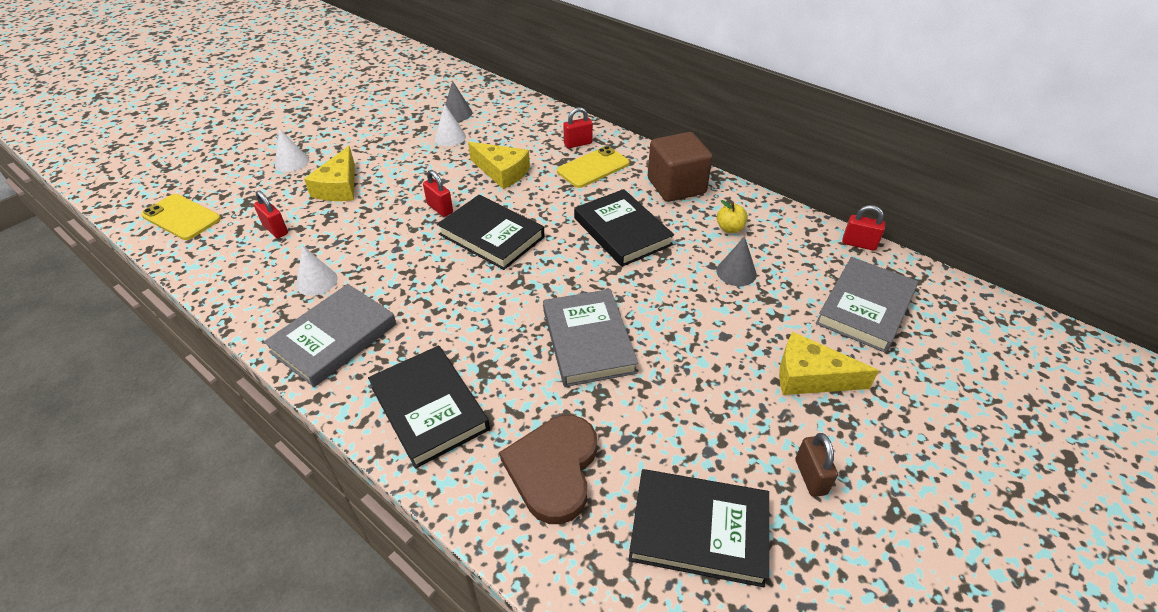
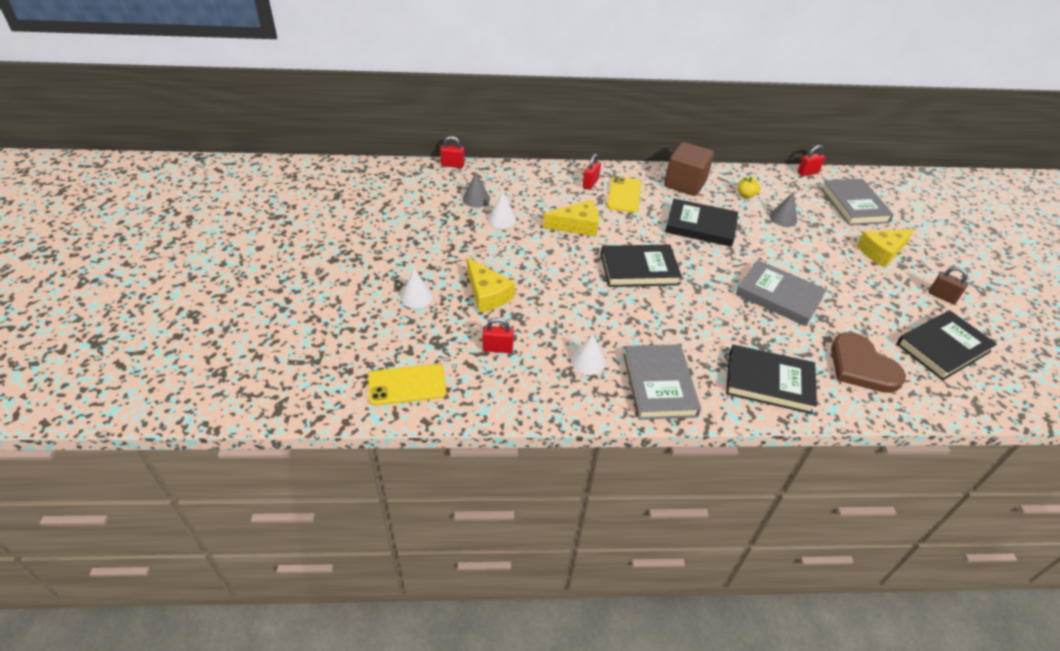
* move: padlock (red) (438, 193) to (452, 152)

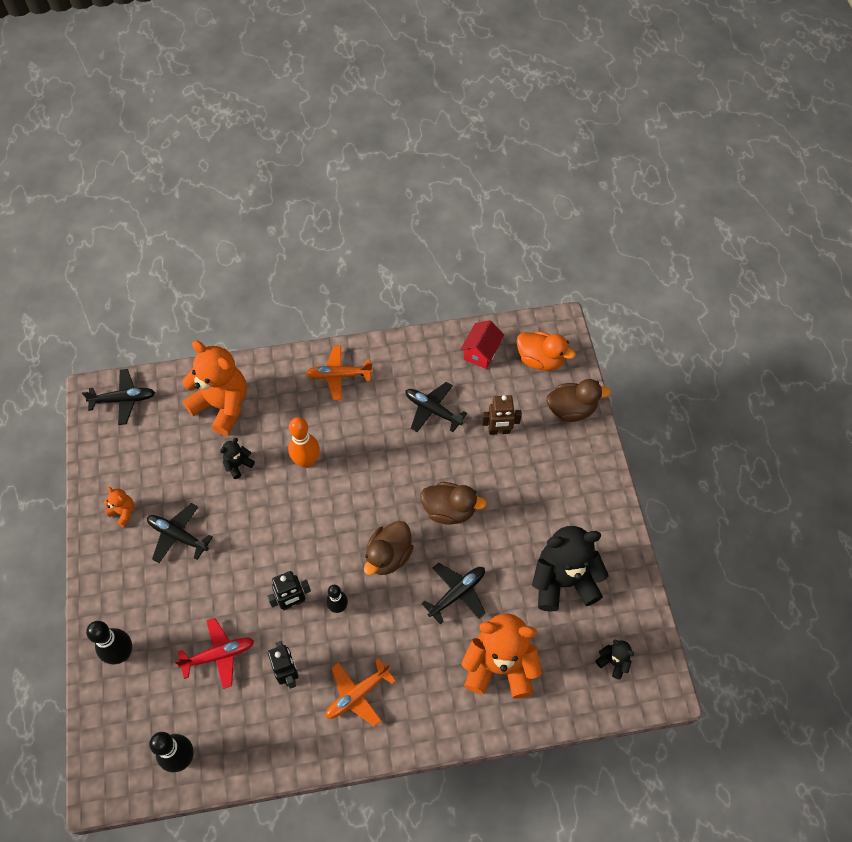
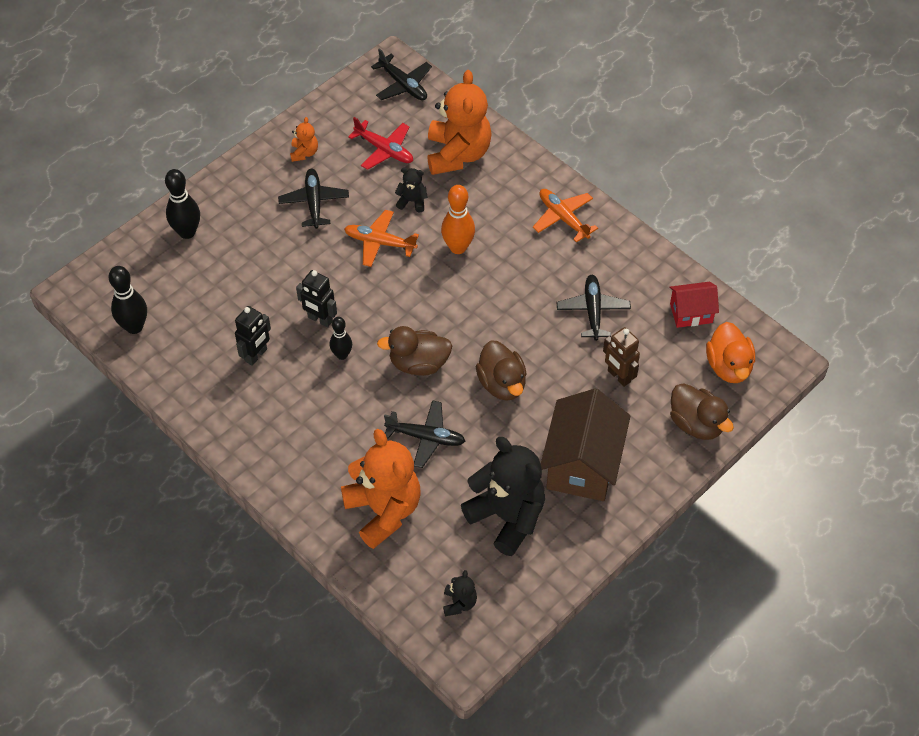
* move: aeroplane (orange) (361, 692) to (381, 238)
* move: aeroplane (red) (214, 653) to (380, 143)
* insert: house (brown) (586, 445)

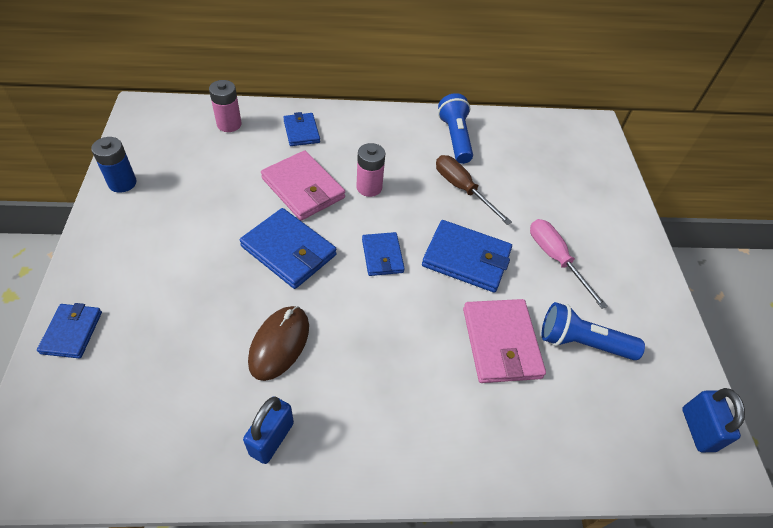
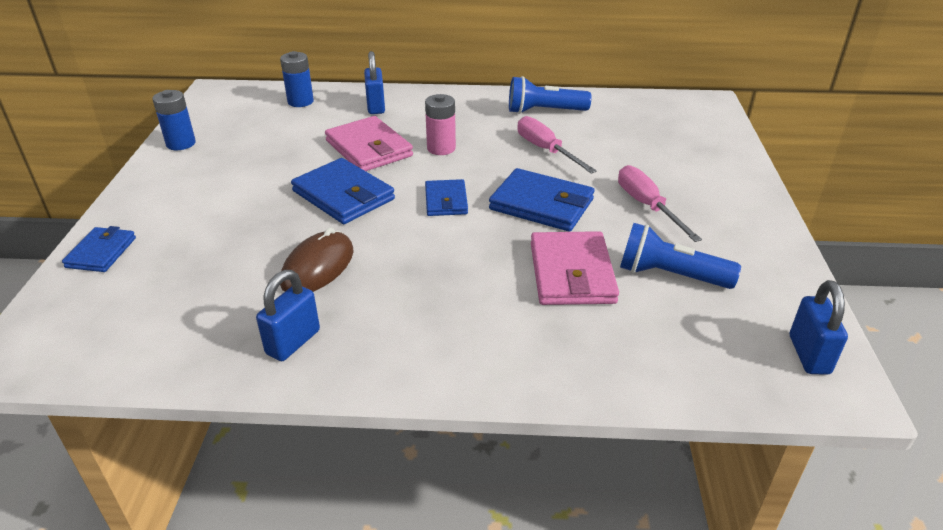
* recolor: power cell (rosy) (225, 106) to power cell (blue) (297, 79)
* replace: billfold (blue) (301, 129) to padlock (blue) (374, 82)
* rotate: pocket torch (blue) (455, 128) = (550, 95) 90 degrees counterclockwise
* recolor: screwdriver (brown) (474, 190) to screwdriver (rosy) (557, 145)

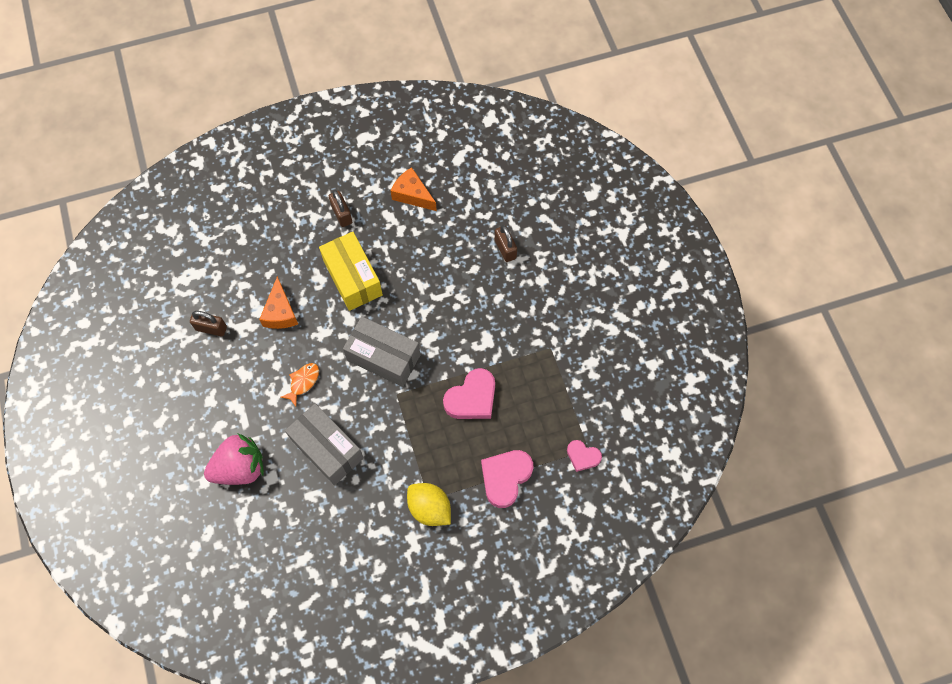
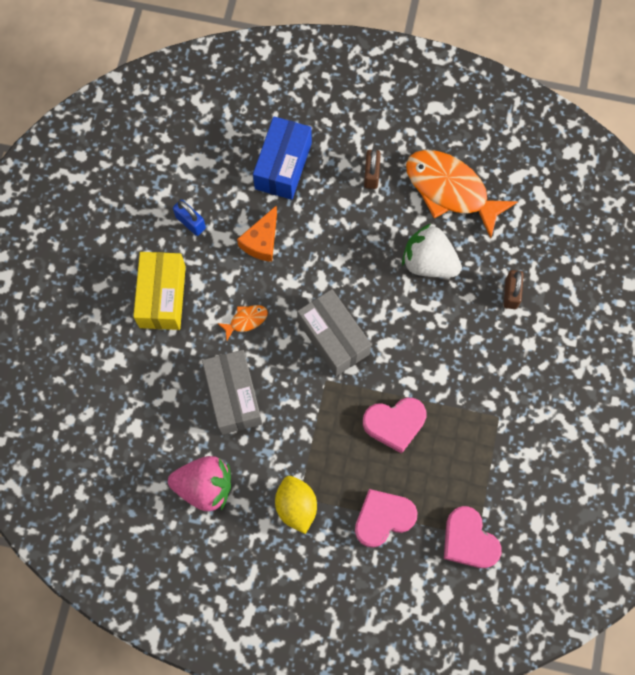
* move: box (bright yellow) (351, 271) to (159, 291)
* move: toy strawberry (rosy) (234, 459) to (199, 483)
* recolor: padlock (brown) (208, 323) to padlock (blue) (189, 218)
* insert: box (blue) (282, 158)
* insert: toy strawberry (snow-white) (432, 250)
* replace: cheese (orange) (414, 189) to fish figure (orange) (462, 194)
* resize: love heart (rosy) (584, 456) = (473, 537) x1.68

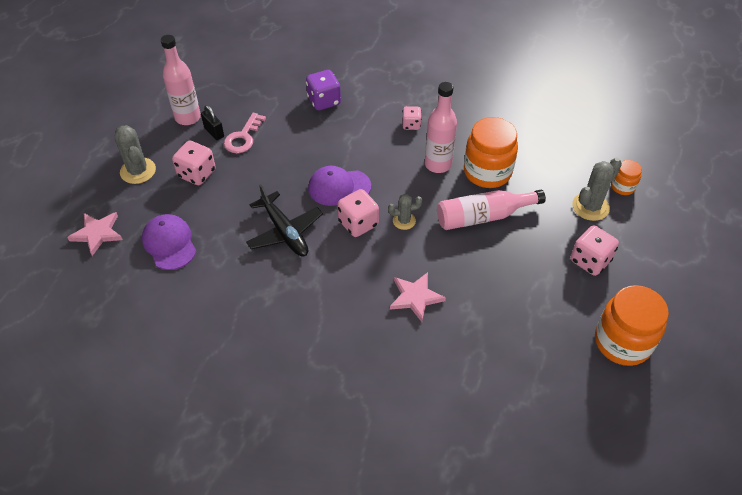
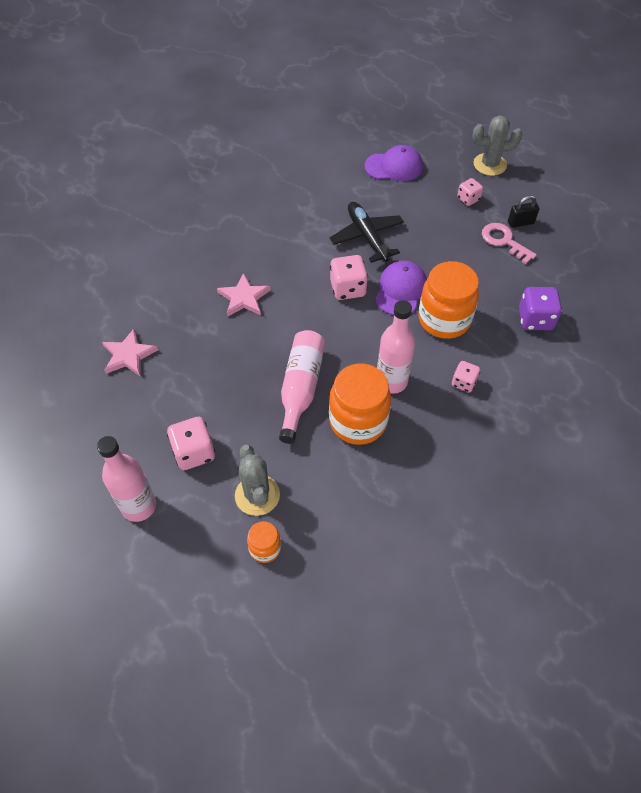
* move: flask (rosy) (181, 80) to (126, 479)
* move: five-pointed star (rosy) (95, 234) to (130, 353)
* rotate: aeroplane (ebony) (284, 220) = (367, 232) 75 degrees clockwise
* move: preserve jar (orange) (632, 325) to (449, 300)
* resize: game die (rosy) (194, 163) = (470, 192) x0.62
* delete: cactus (ash-grey) (405, 212)

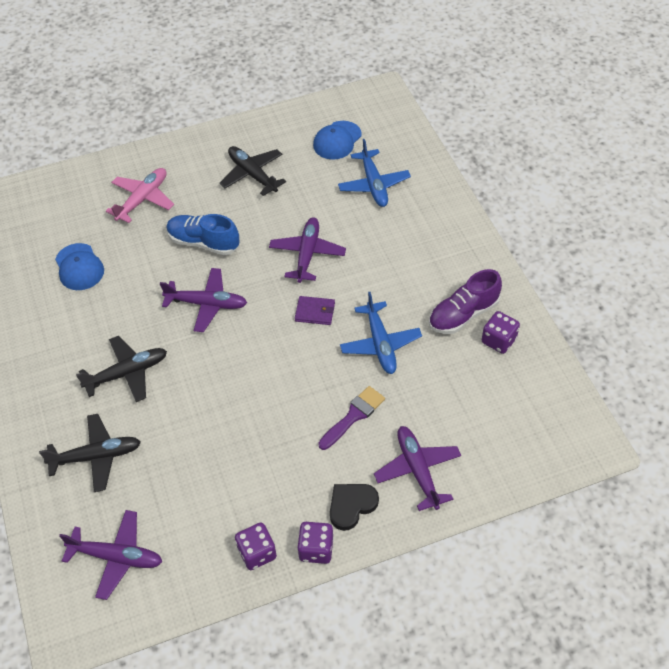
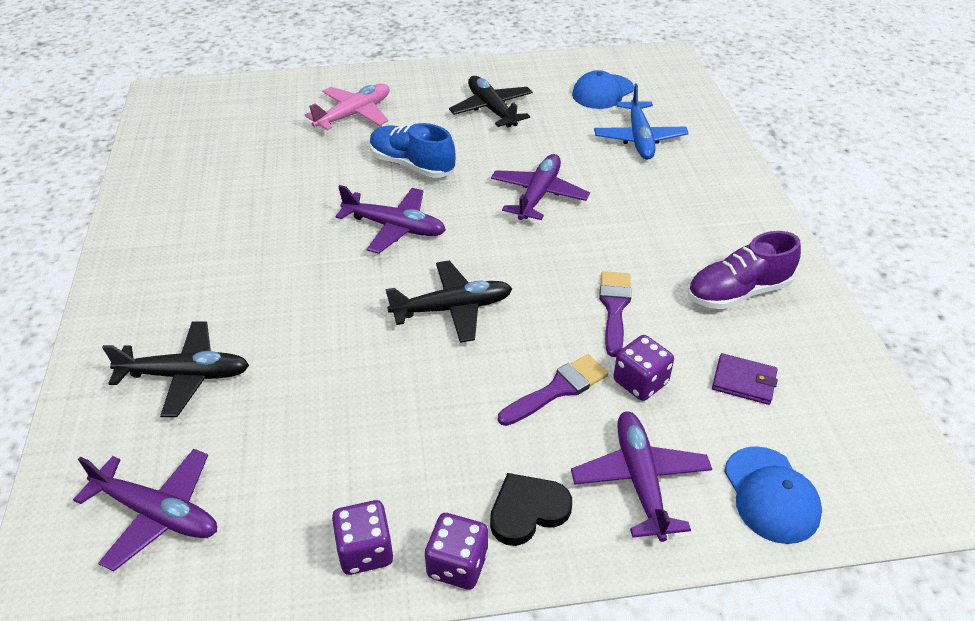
* move: aeroplane (ebony) (121, 369) to (448, 301)
* replace: aeroplane (blue) (381, 333) to paint brush (royal purple) (615, 314)
* move: game die (royal purple) (501, 332) to (643, 368)
* move: billfold (royal purple) (315, 310) to (745, 379)
* move: peaked cap (blue) (79, 266) to (773, 495)

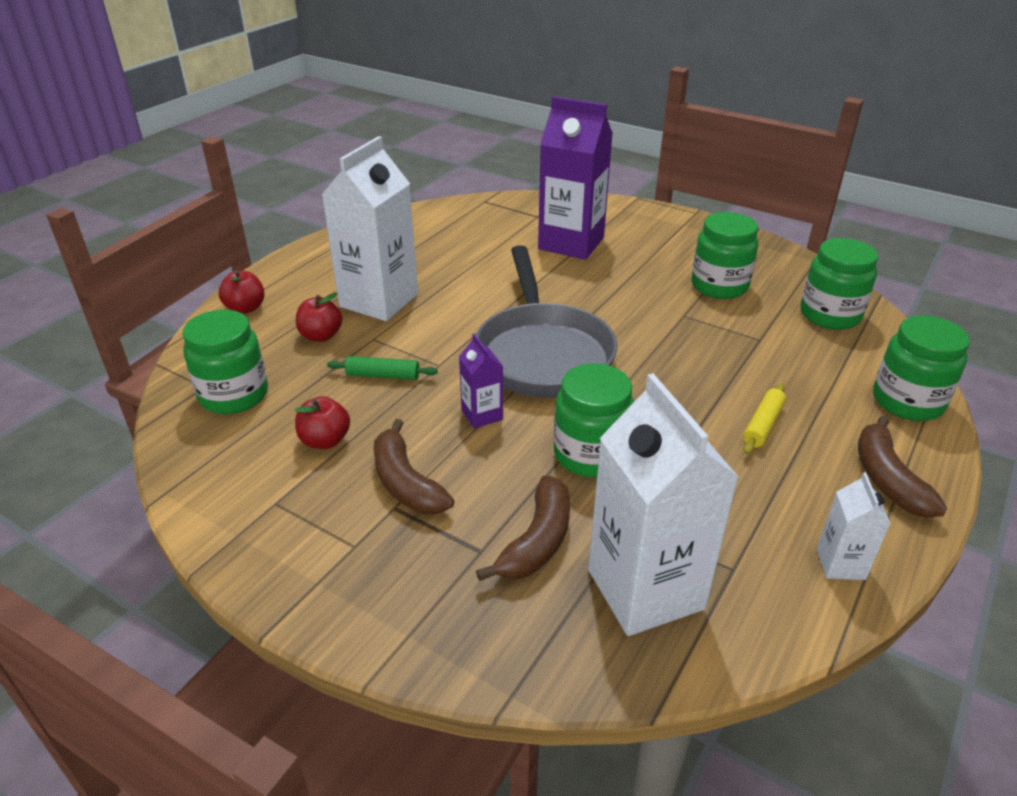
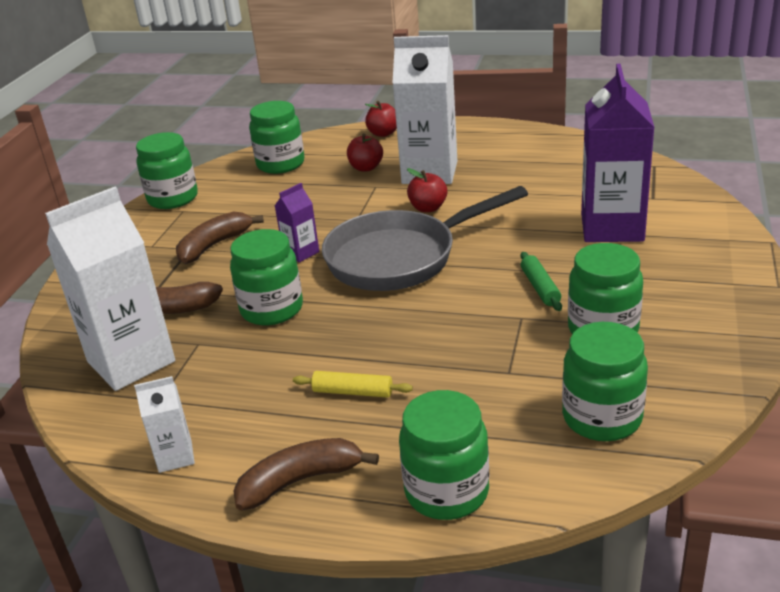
* insert: preserve jar (emerald) (167, 170)
* move: toy apple (red) (322, 422) to (427, 190)
* move: dough roller (emerald) (382, 368) to (541, 281)

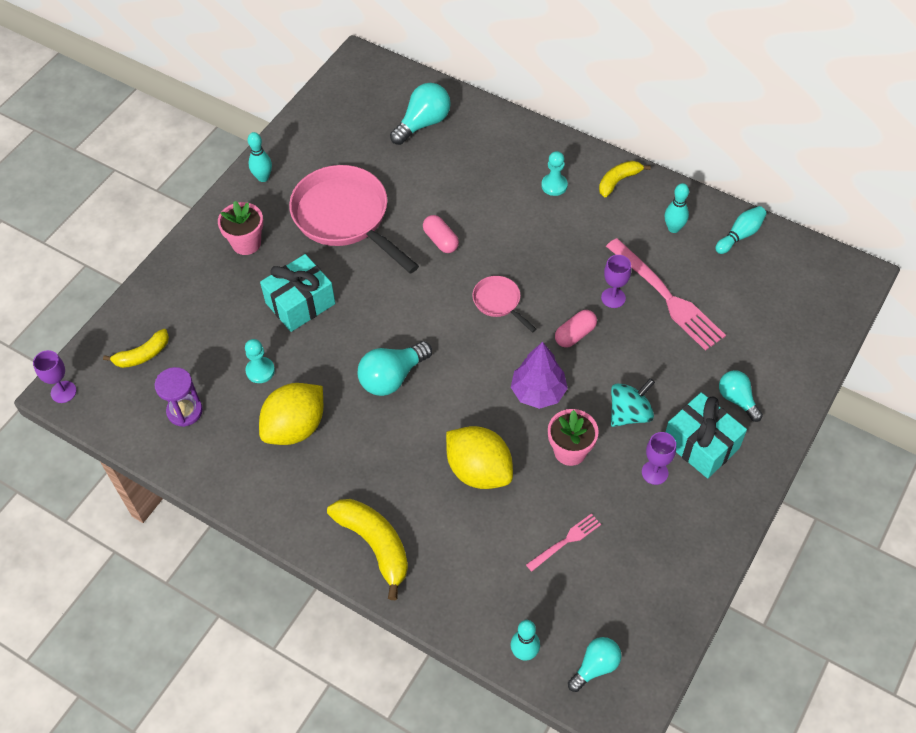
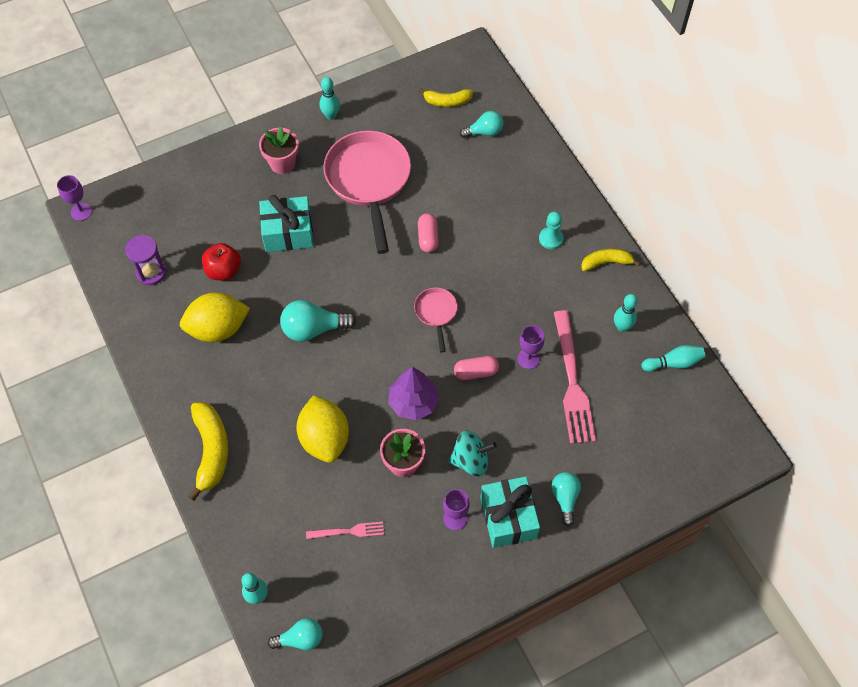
* replace: chess pawn (teal) (260, 361) to toy apple (red) (221, 261)
* move: banana fruit (bright yellow) (136, 348) to (446, 97)
* resize: bulb (teal) (420, 114) = (482, 124) x0.66

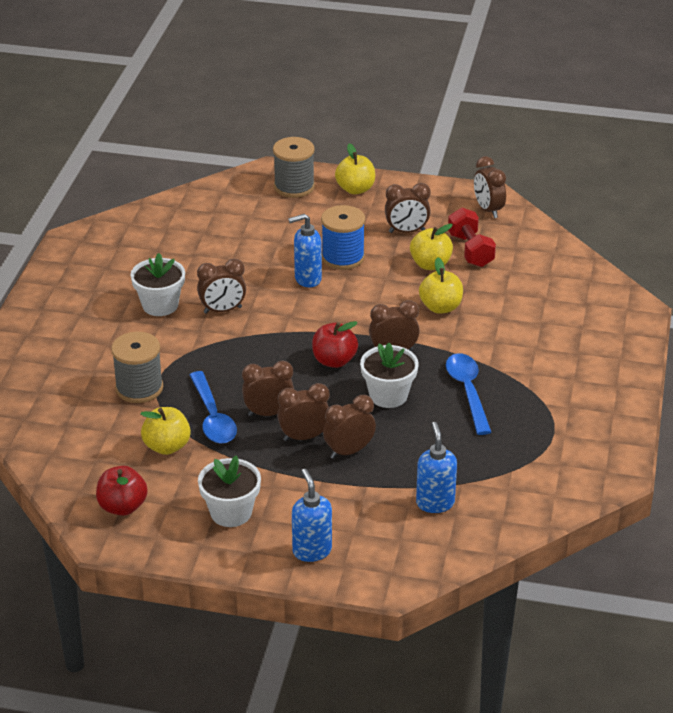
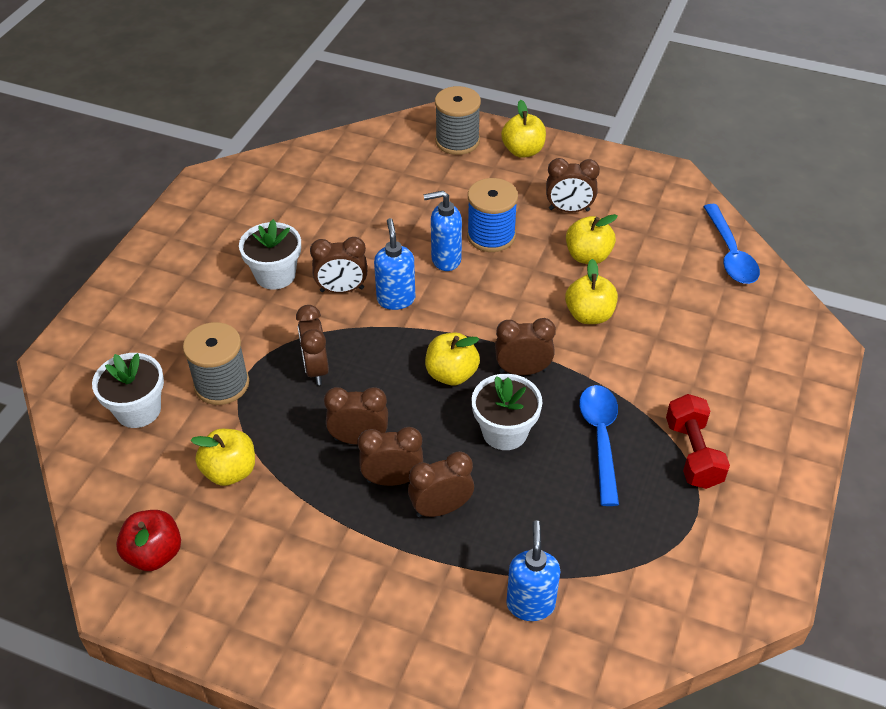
* move: plant pot (snow-white) (229, 491) to (128, 390)
* move: clock (brown) (490, 187) to (312, 345)
* move: soap dispenser (blue) (312, 515) to (394, 264)
* recolor: toy apple (red) (335, 344) to toy apple (bright yellow) (452, 359)
* move: free weight (red) (472, 237) to (698, 441)
* move: tablespoon (blue) (213, 407) to (731, 244)

